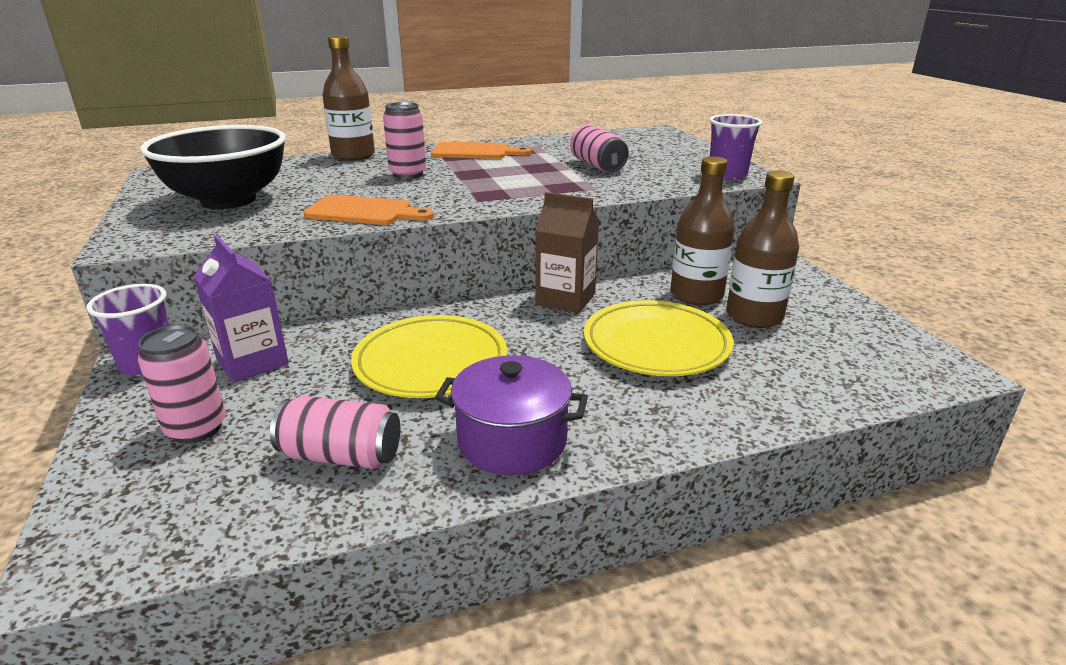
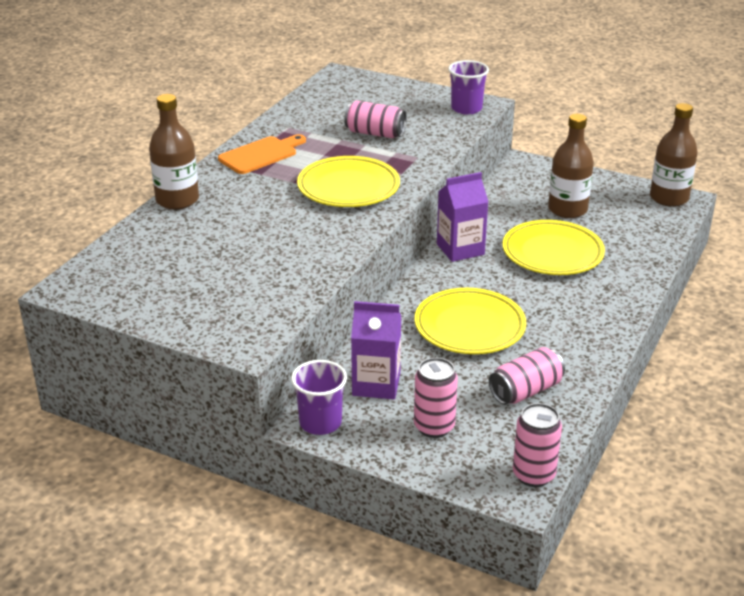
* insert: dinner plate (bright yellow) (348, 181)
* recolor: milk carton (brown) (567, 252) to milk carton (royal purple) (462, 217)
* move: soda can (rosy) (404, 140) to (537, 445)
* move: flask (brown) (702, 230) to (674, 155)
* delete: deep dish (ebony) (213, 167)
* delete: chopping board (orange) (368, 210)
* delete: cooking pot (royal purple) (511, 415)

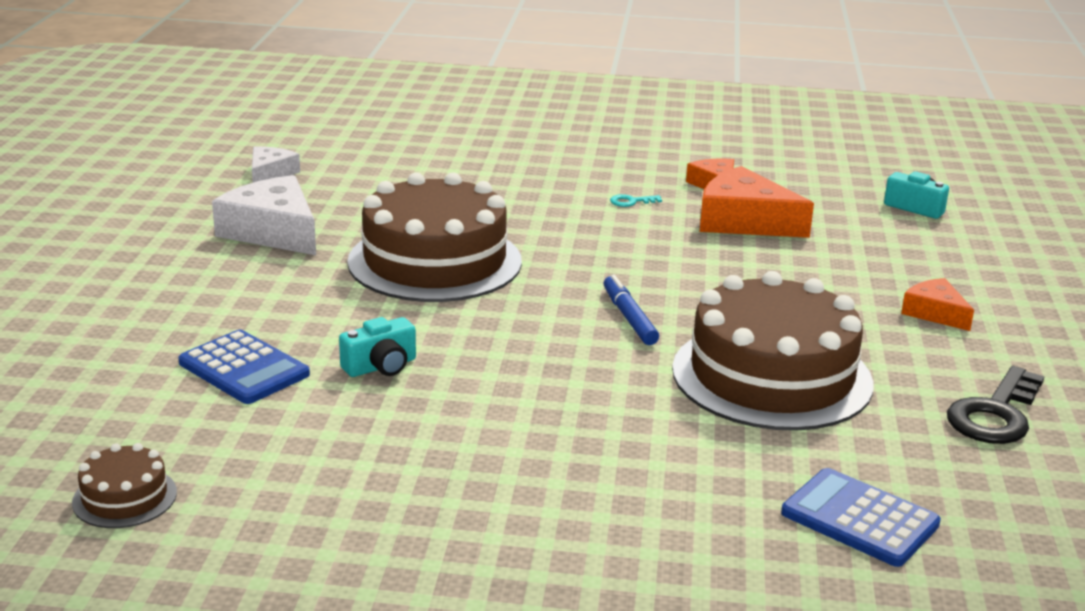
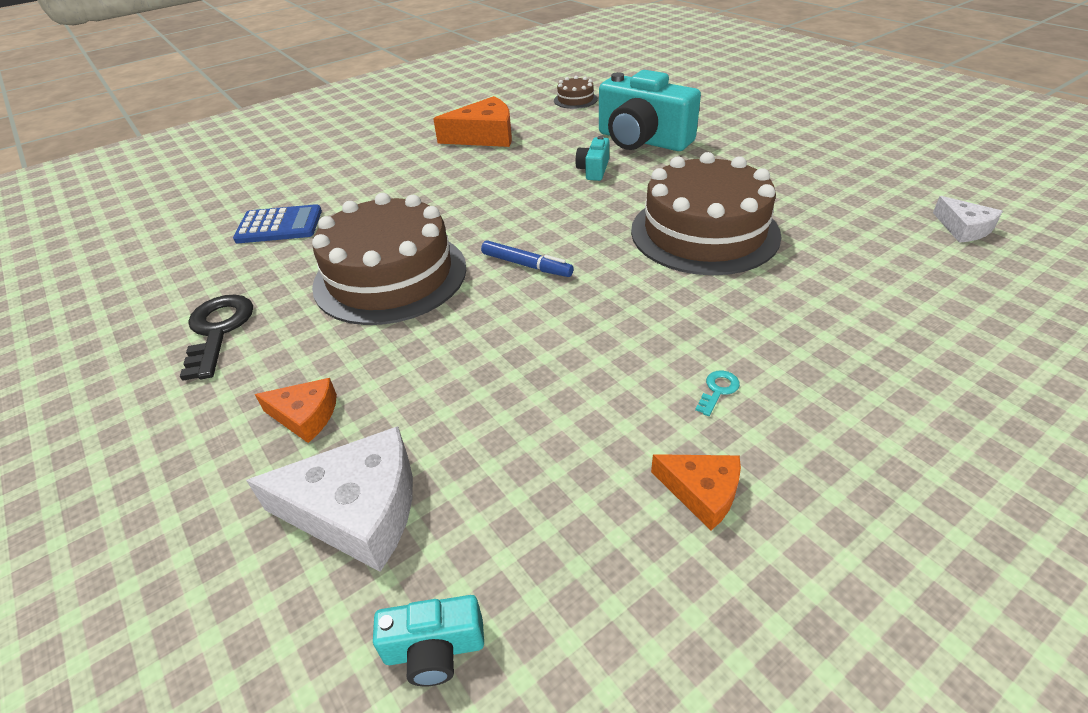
* move: cheese (snow-white) (264, 215) to (329, 499)
* move: cheese (orange) (757, 202) to (472, 121)
* replace: calculator (blue) (244, 367) to photo camera (teal) (650, 110)

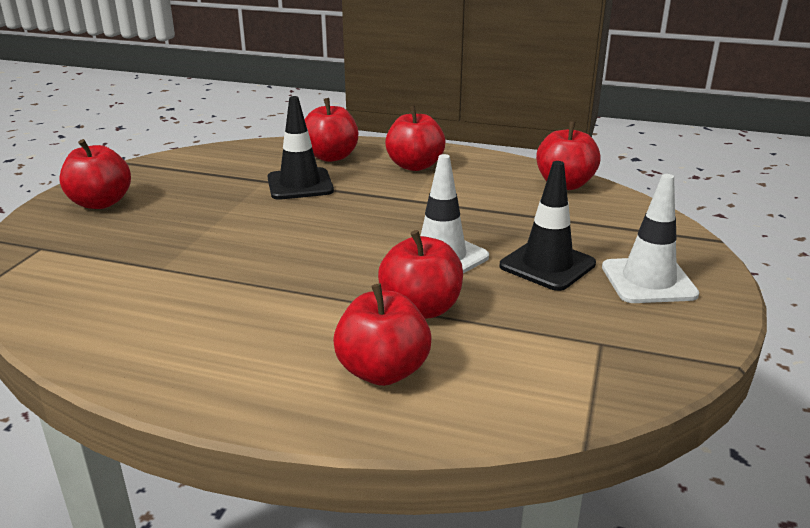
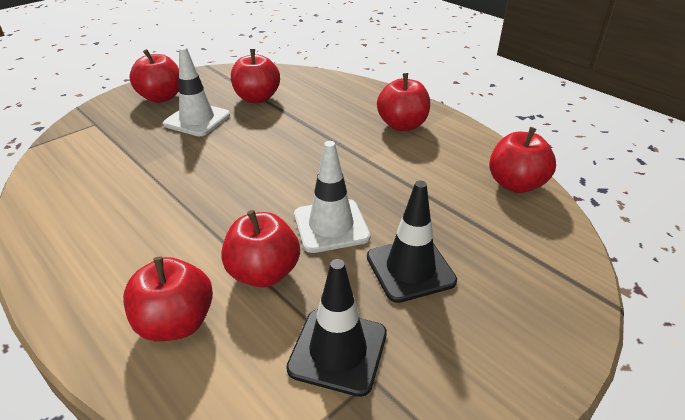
* move: safety cone (snow-white) (650, 238) to (196, 91)
* move: toy apple (red) (331, 130) to (255, 76)
* move: safety cone (ebony) (300, 148) to (336, 328)

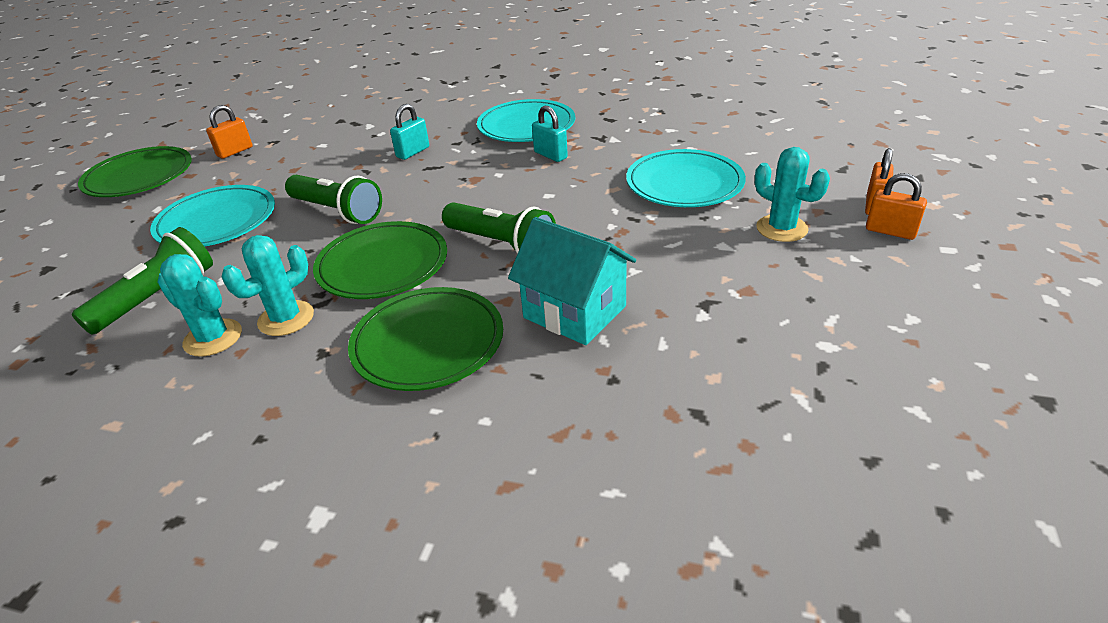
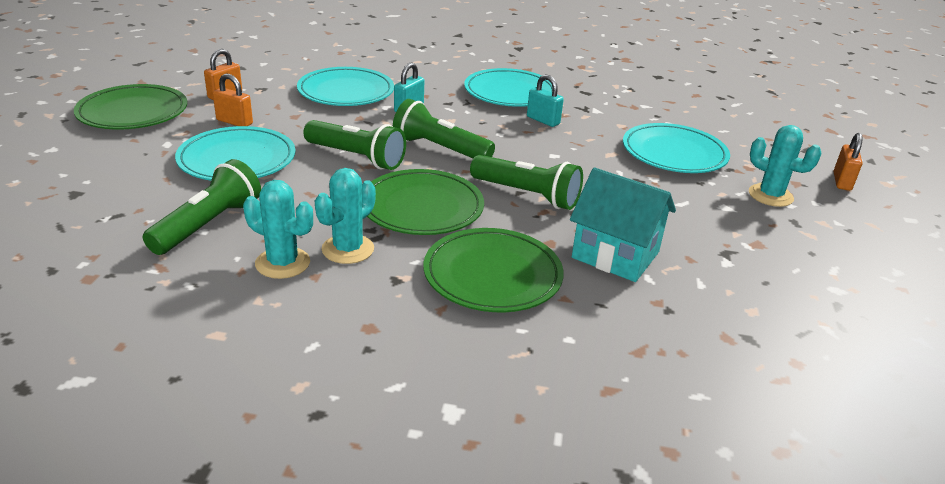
* move: padlock (orange) (896, 206) to (233, 100)
* insert: dinner plate (teal) (345, 86)
* insert: pocket torch (emerald) (444, 128)

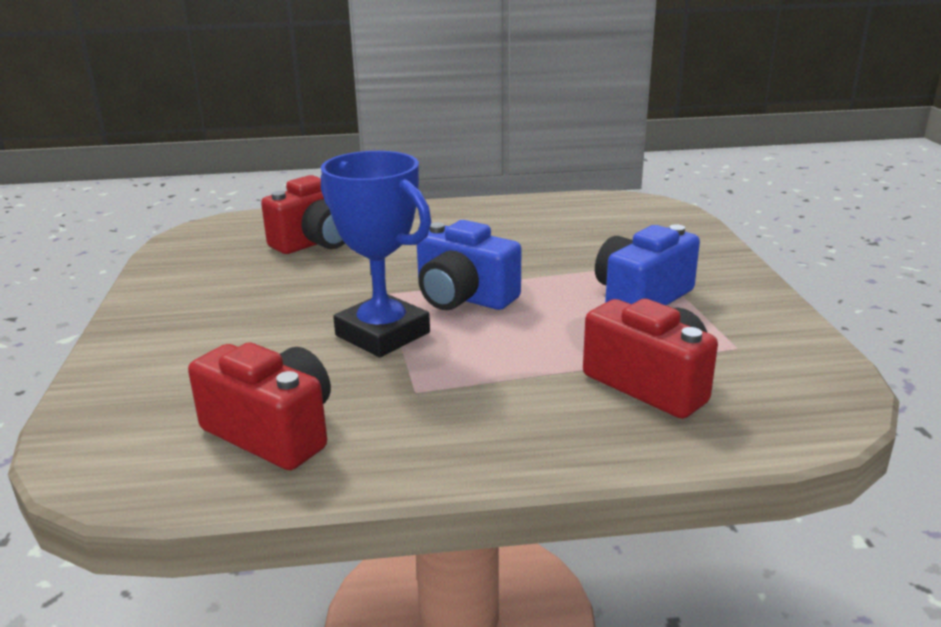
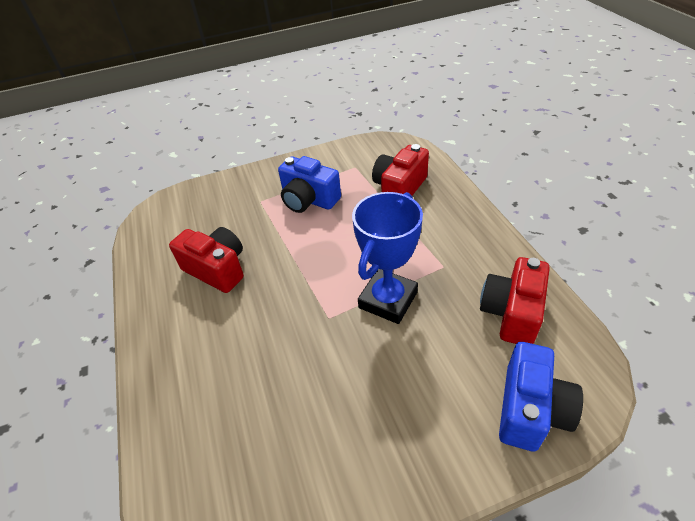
* move: photo camera (red) (303, 214) to (206, 260)
* move: photo camera (blue) (469, 265) to (541, 397)

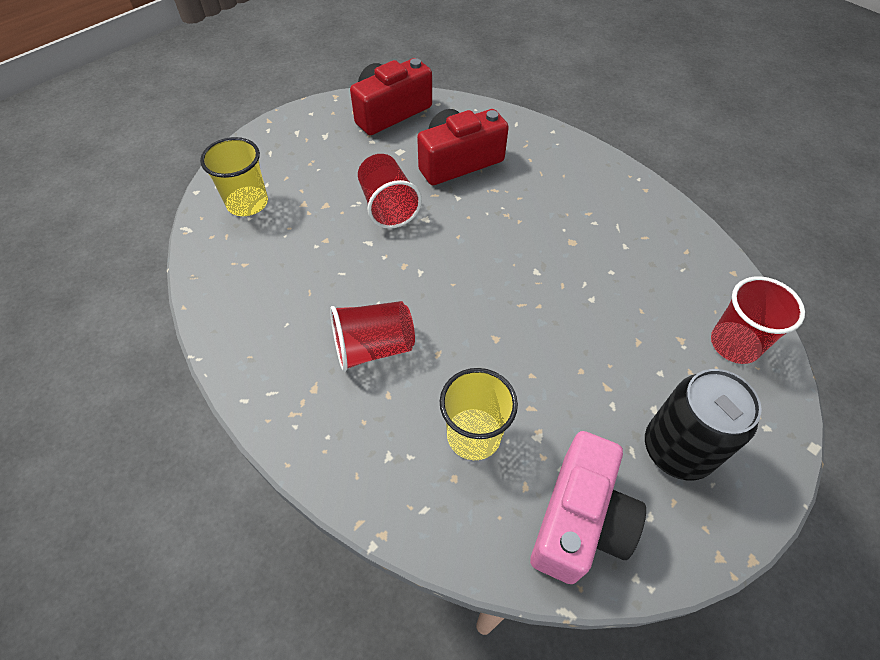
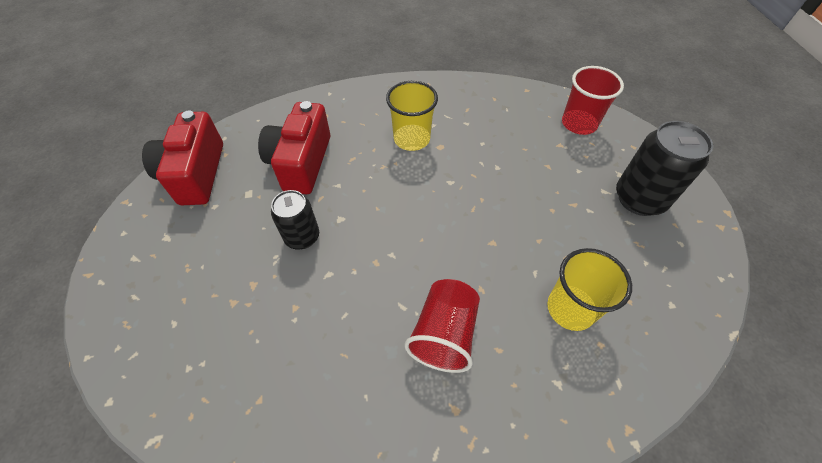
* replace: tumbler (red) (390, 191) to soda can (ebony) (295, 219)
* move: tumbler (bright yellow) (234, 176) to (412, 116)
* delete: photo camera (rosy) (588, 507)

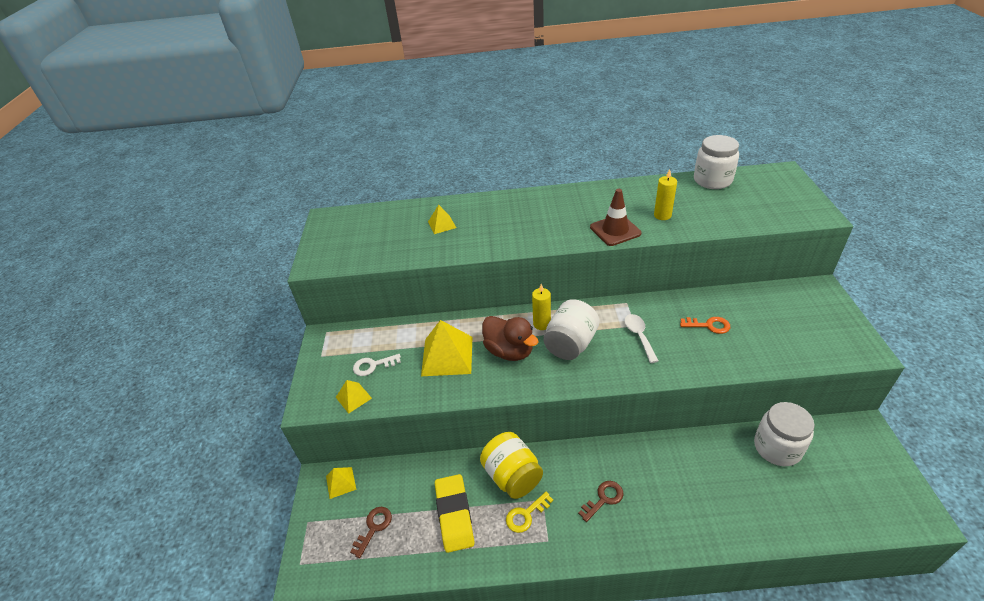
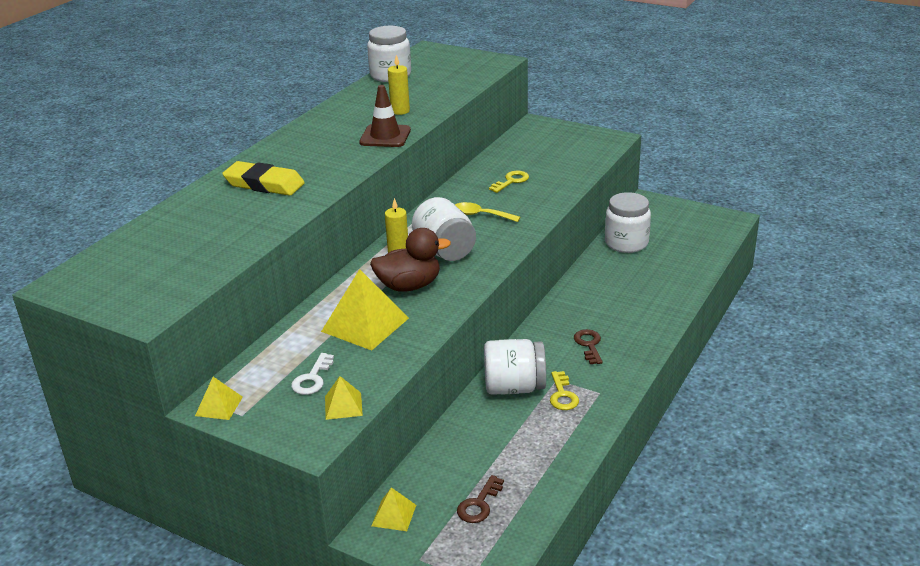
* move: solid pyramid (bright yellow) (442, 219) to (219, 398)
* move: pencil eraser (bright yellow) (454, 513) to (263, 178)
* recolor: tablespoon (snow-white) (641, 338) to tablespoon (bright yellow) (488, 212)
* rotate: door key (brown) (371, 532) = (480, 499) 120 degrees counterclockwise
* recolor: preserve jar (bright yellow) (511, 465) to preserve jar (snow-white) (515, 367)
* recolor: door key (orange) (705, 325) to door key (bright yellow) (509, 182)

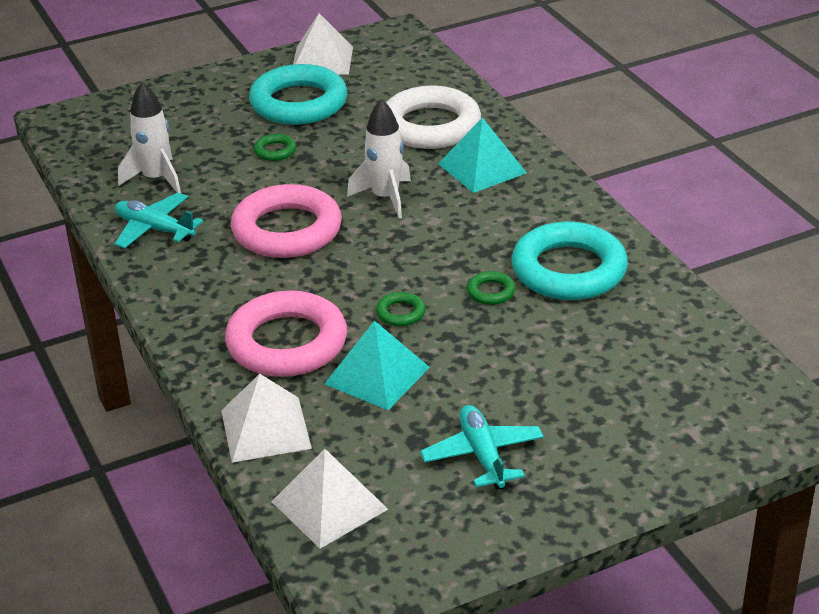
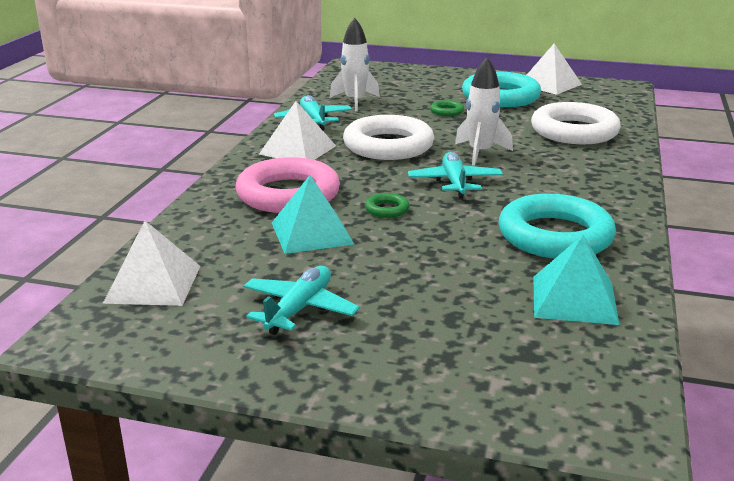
* move: solid pyramid (snow-white) (266, 418) to (297, 130)
* recolor: torus (rosy) (286, 221) to torus (snow-white) (388, 137)
* insert: aeroplane (teal) (455, 175)
* move: solid pyramid (teal) (482, 155) to (576, 280)
* delete: torus (emerald) (491, 288)

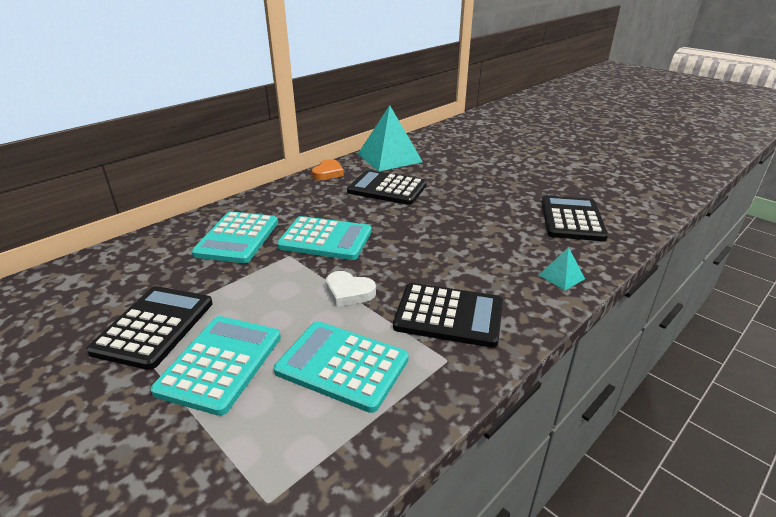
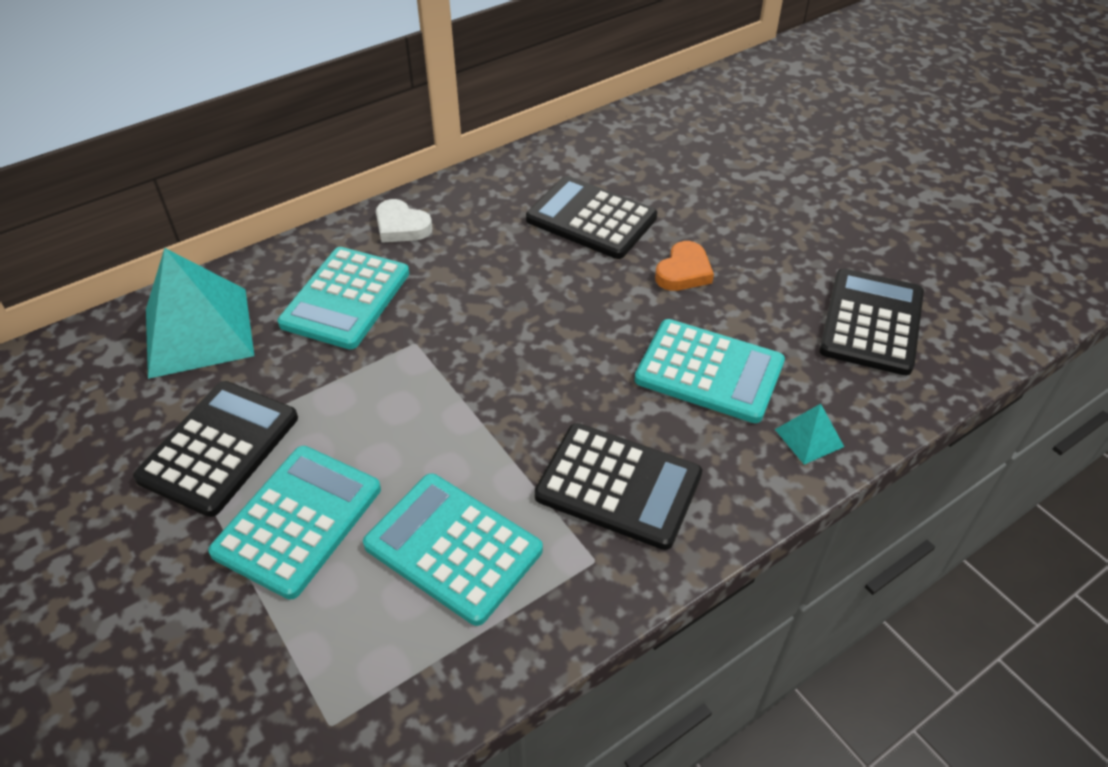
* move: solid pyramid (teal) (390, 138) to (200, 313)
* move: love heart (snow-white) (351, 289) to (404, 221)
* move: calculator (teal) (324, 238) to (709, 371)
* move: love heart (orange) (328, 169) to (684, 266)

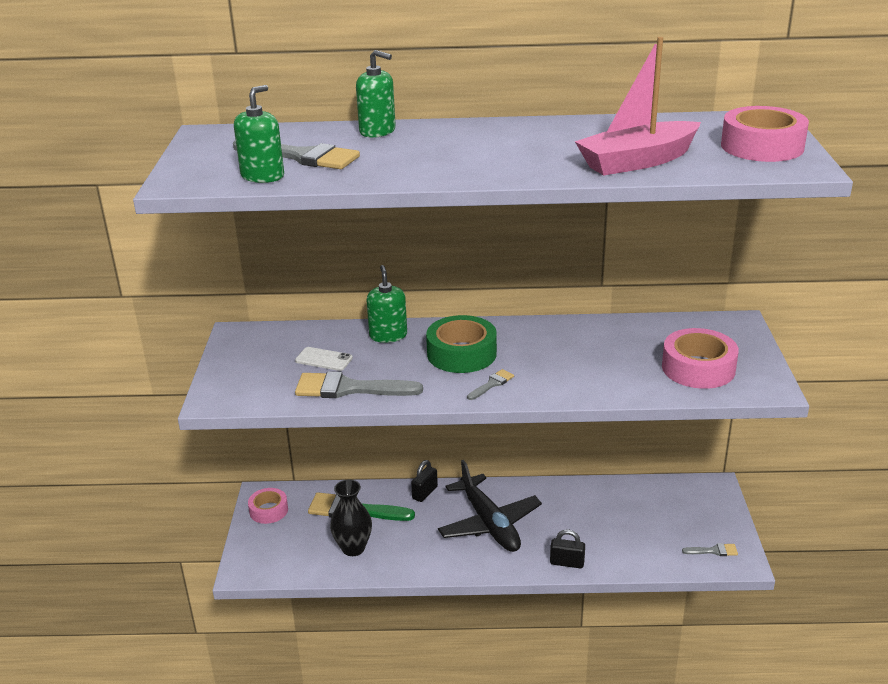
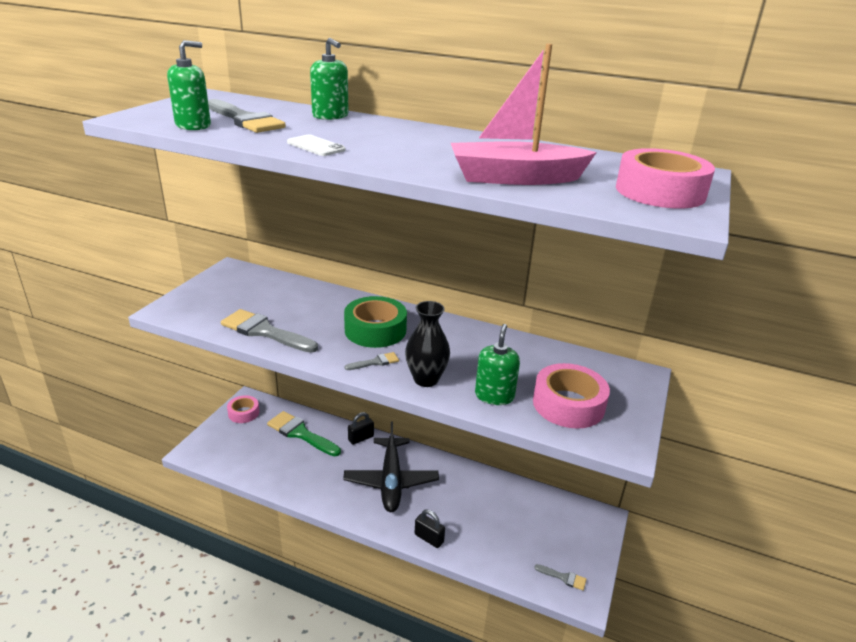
* move: smartphone (snow-white) (324, 359) to (316, 145)
* move: vase (ebony) (351, 517) to (427, 344)
* move: soap dispenser (emerald) (387, 304) to (497, 364)

